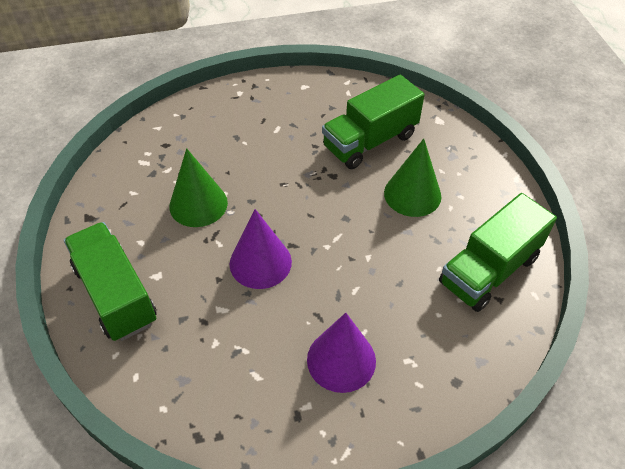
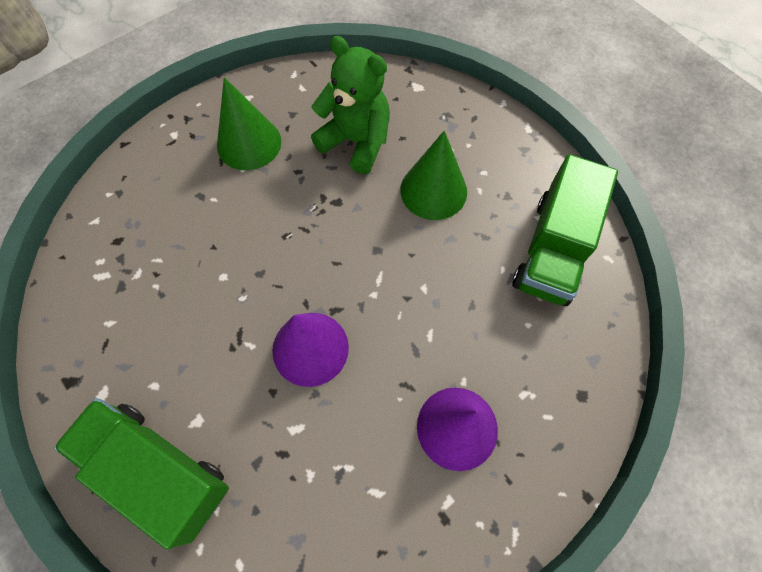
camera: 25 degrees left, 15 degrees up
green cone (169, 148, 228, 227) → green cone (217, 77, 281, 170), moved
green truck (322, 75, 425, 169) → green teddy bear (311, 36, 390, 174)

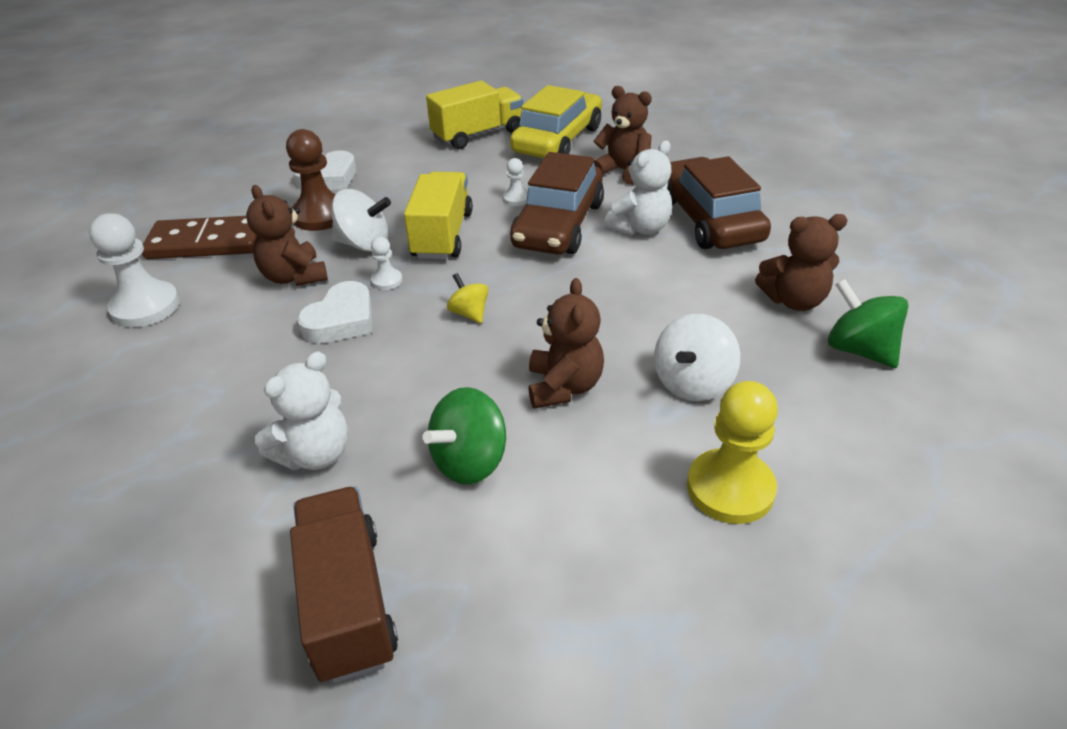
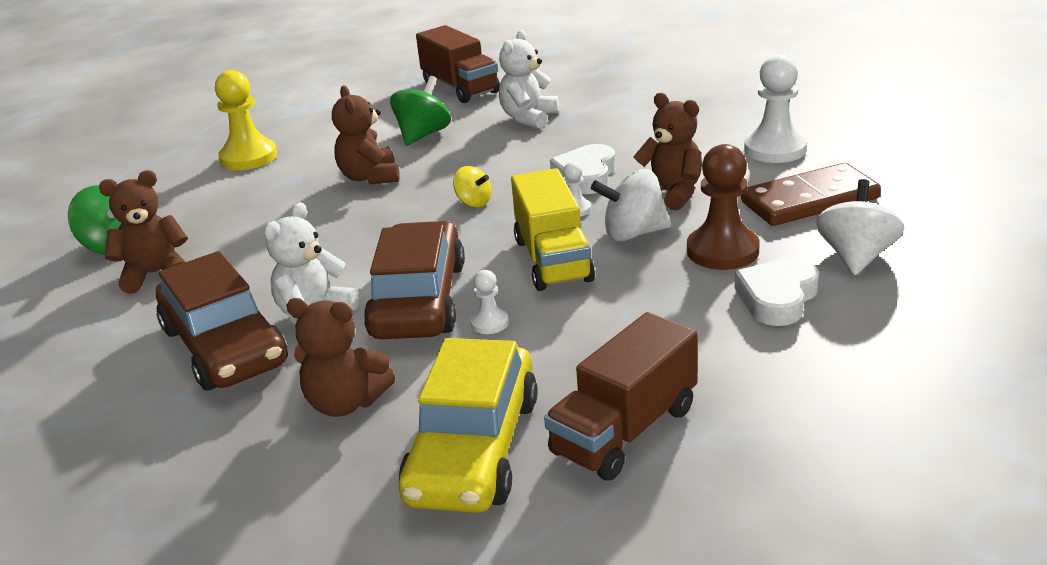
camera: 165 degrees right, 10 degrees down
yellow truck (426, 81, 524, 149) → brown truck (544, 312, 698, 481)
white spinning top (654, 314, 740, 401) → white spinning top (816, 179, 904, 275), moved

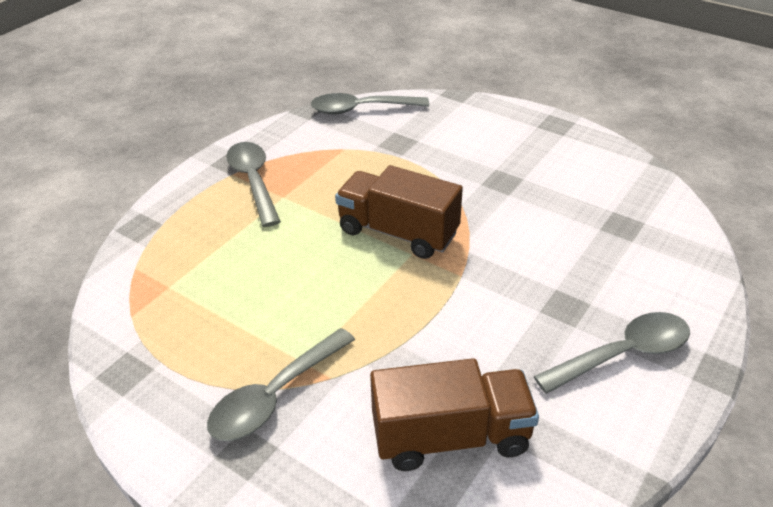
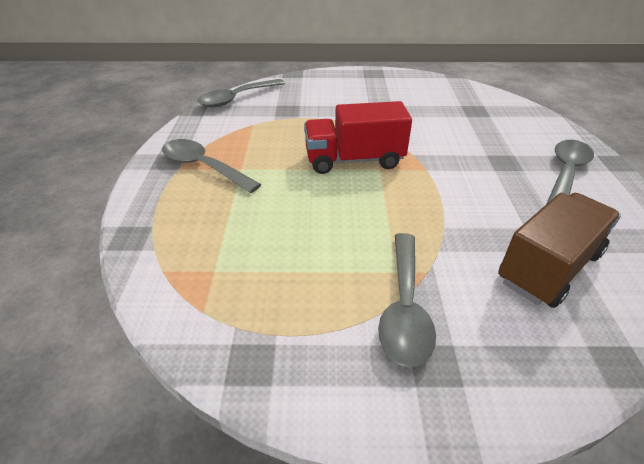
camera: 35 degrees left, 0 degrees up
brown truck (335, 165, 463, 259) → red truck (304, 101, 412, 174)

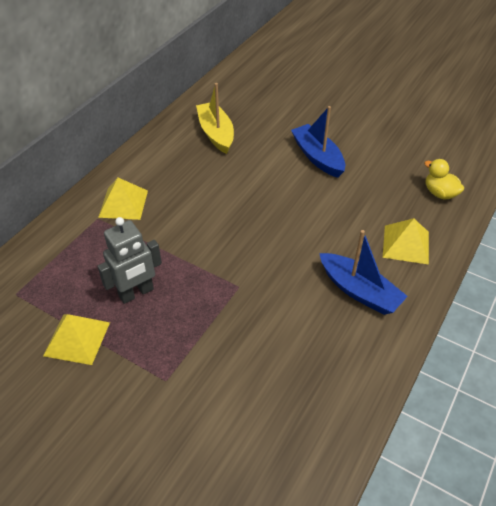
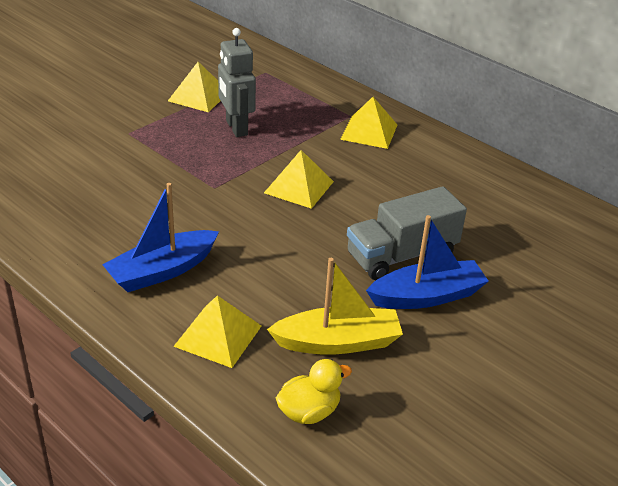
camera: 100 degrees right, 10 degrees down
yellow boat (196, 83, 234, 154) → yellow boat (267, 258, 403, 355), moved
- → yellow pyramid (264, 150, 334, 209)
- → grey truck (347, 186, 467, 280)

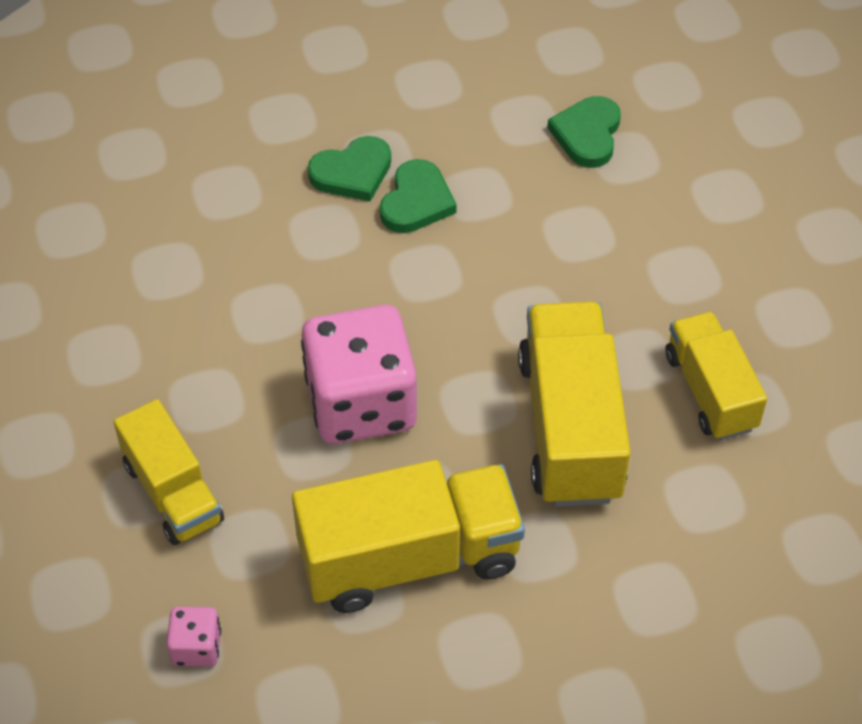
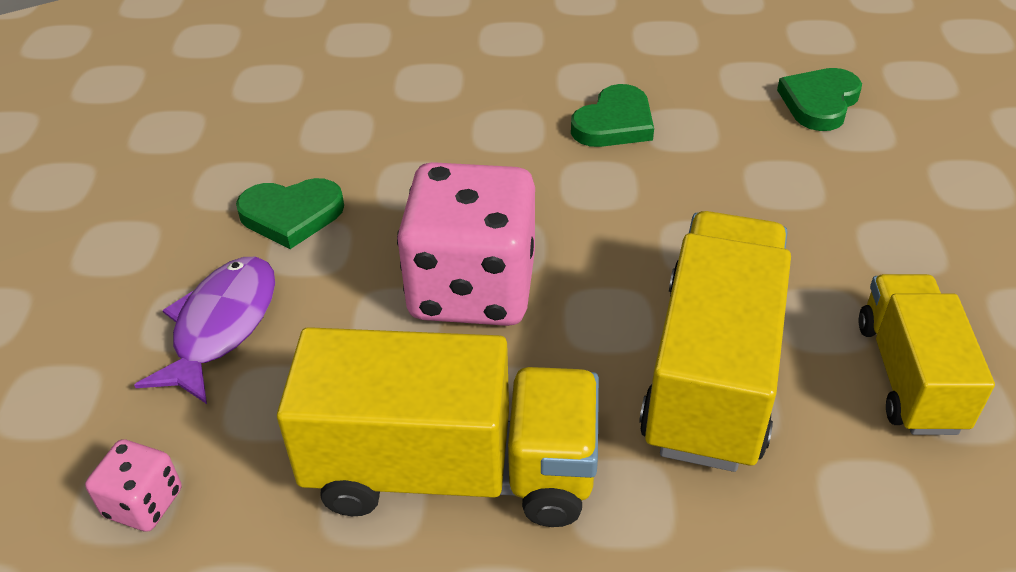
camera: 20 degrees right, 10 degrees down
yellow truck (114, 399, 224, 545) → purple fish (134, 257, 275, 404)
green heart (308, 136, 391, 201) → green heart (236, 178, 344, 249), moved

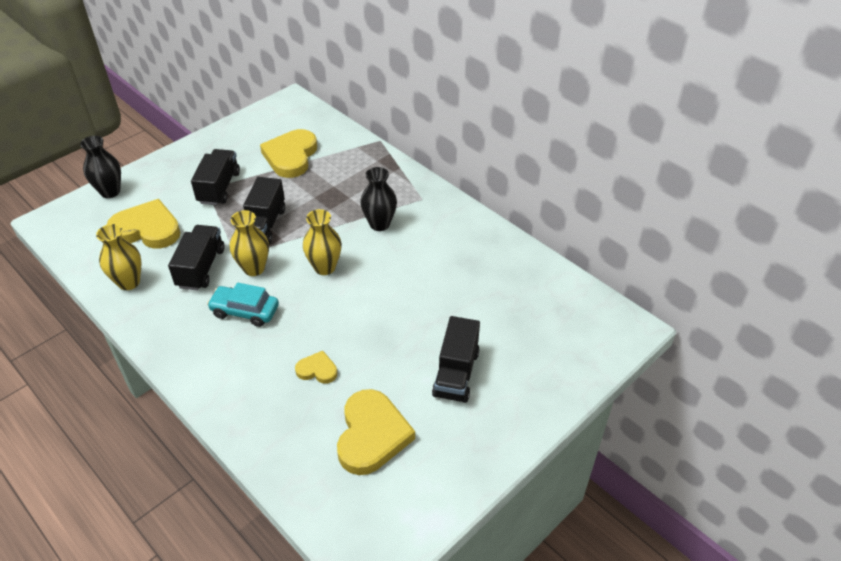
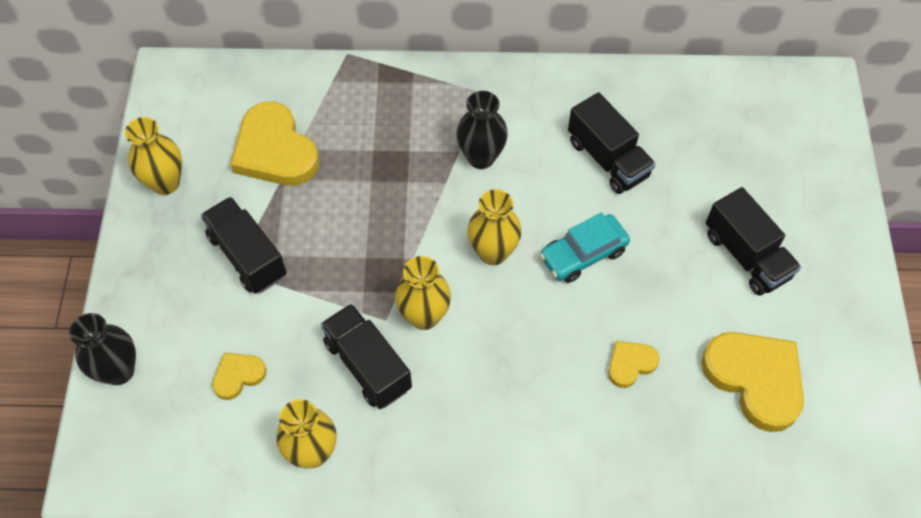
camera: 45 degrees left, 15 degrees up
yellow heart (106, 199, 181, 249) → yellow heart (212, 352, 266, 400), x0.50
turquoise car (207, 282, 279, 327) → turquoise car (539, 212, 630, 283), moved
black truck (243, 177, 285, 245) → black truck (568, 92, 656, 194), moved
- → yellow vase (125, 117, 182, 195)

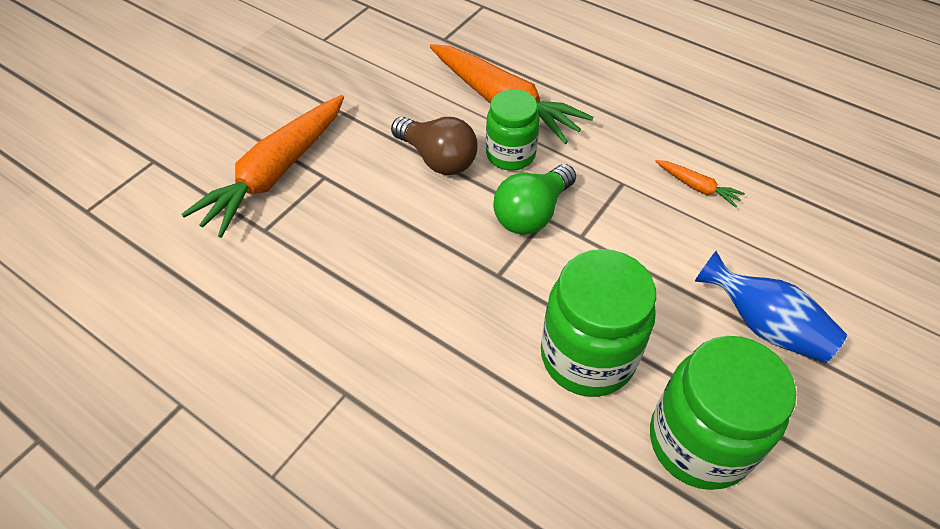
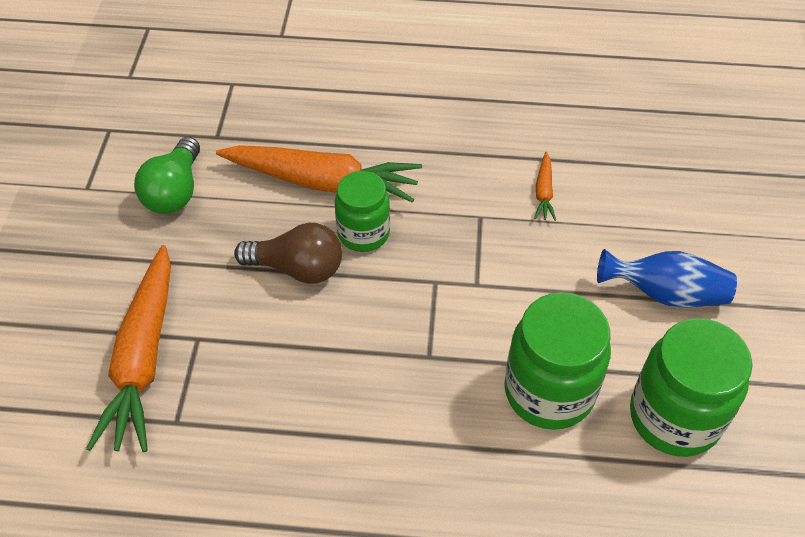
camera: 30 degrees left, 0 degrees up
green light bulb (493, 164, 576, 235) → green light bulb (134, 137, 200, 214), moved
orange carrot (655, 160, 745, 207) → orange carrot (534, 152, 556, 221), 90 degrees clockwise

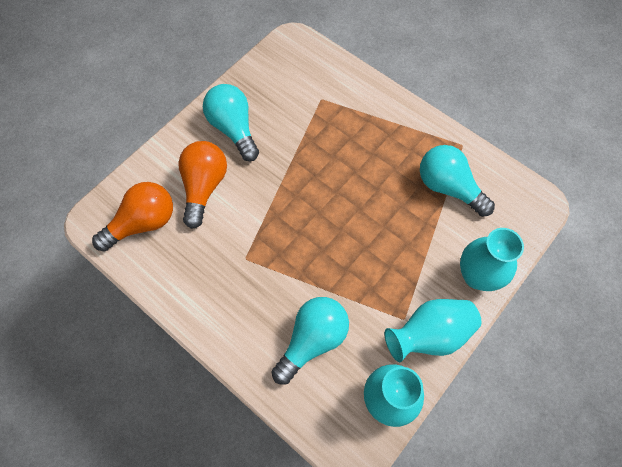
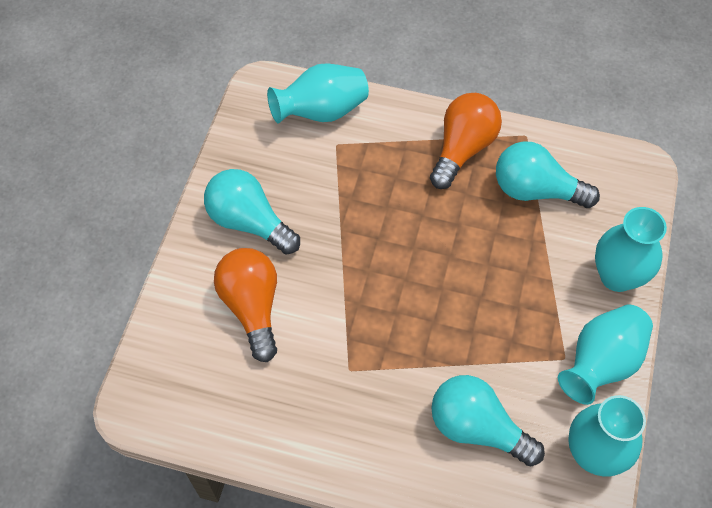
camera: 25 degrees left, 5 degrees down
orange light bulb (92, 182, 173, 252) → orange light bulb (430, 93, 502, 189), moved
turquoise light bulb (272, 297, 349, 385) → turquoise light bulb (431, 375, 545, 466), 75 degrees counterclockwise
- → turquoise vase (267, 63, 369, 123)

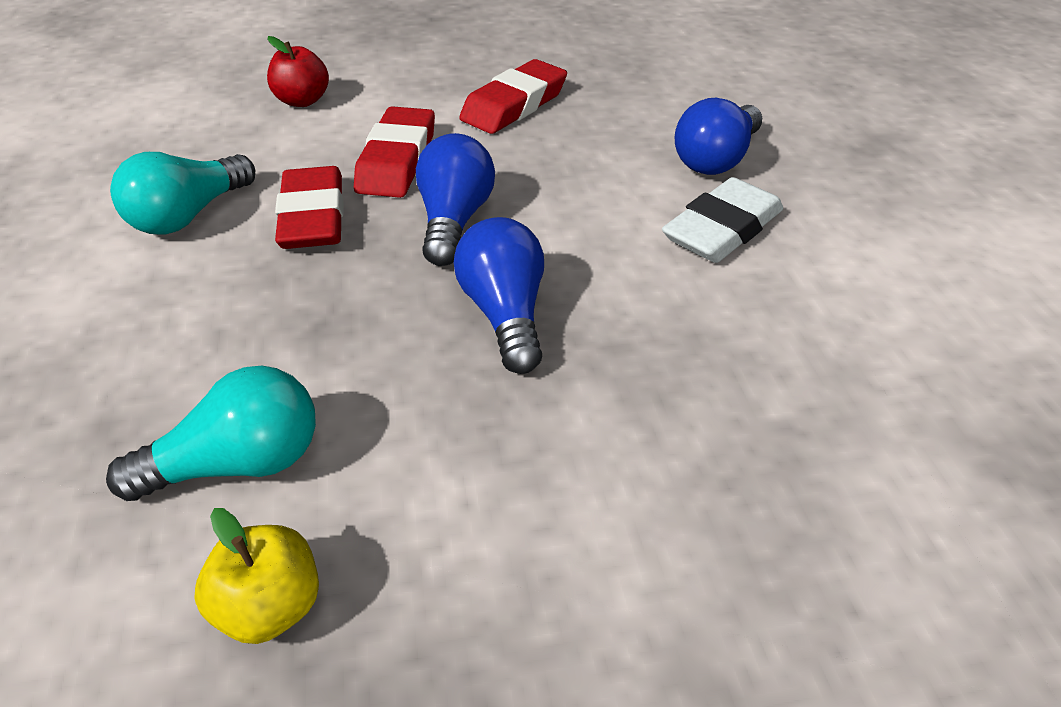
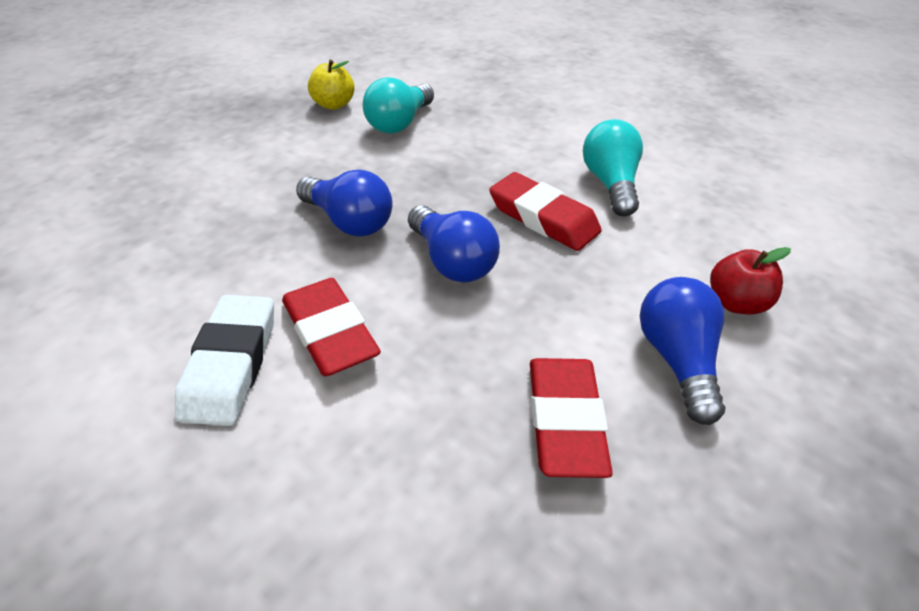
camera: 140 degrees right, 0 degrees up
red eraser (354, 106, 435, 198) → red eraser (282, 278, 381, 376), moved
blue light bulb (674, 98, 762, 175) → blue light bulb (640, 277, 726, 425), moved

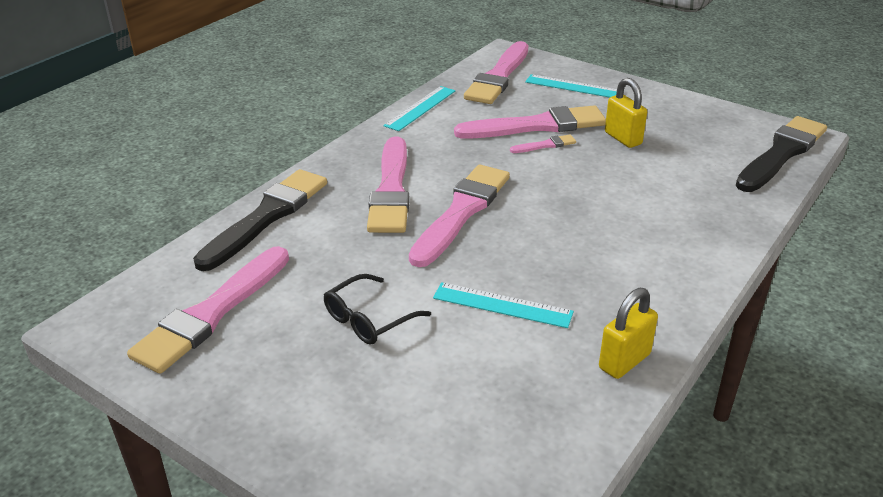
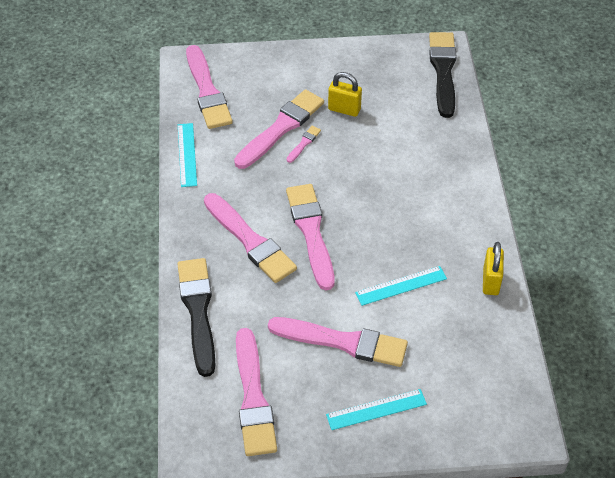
camera: 40 degrees left, 15 degrees up
black glasses (324, 274, 431, 345) → pink brush (268, 317, 408, 367)
turquoise ruler (525, 74, 617, 98) → turquoise ruler (326, 389, 427, 430), moved

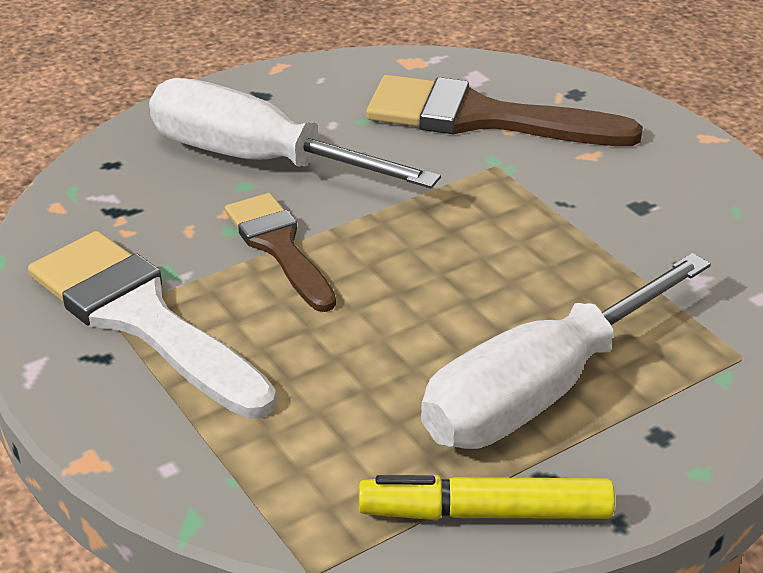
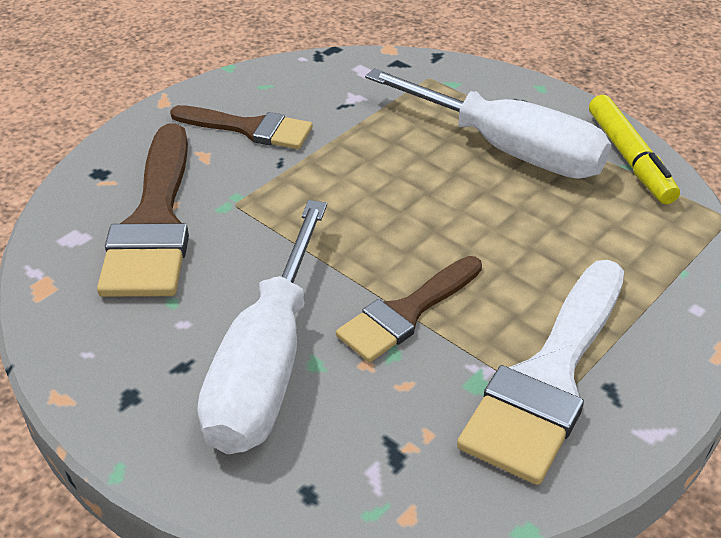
camera: 105 degrees left, 5 degrees up
- → brown brush (170, 105, 313, 149)

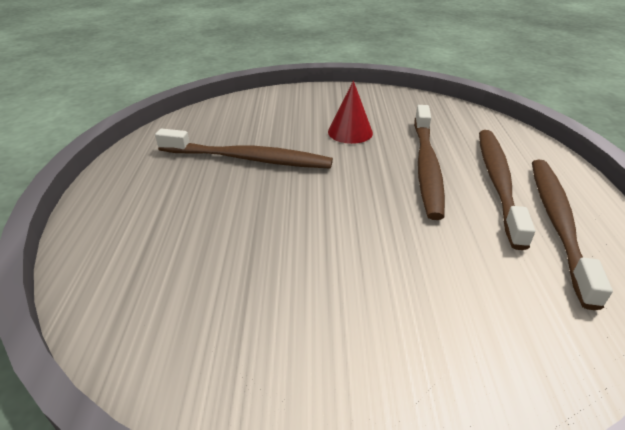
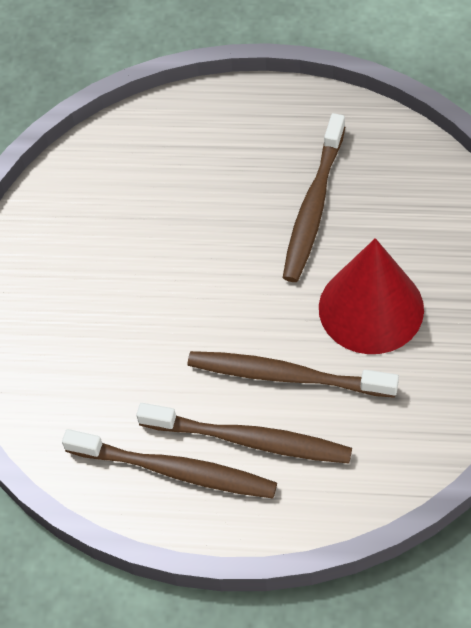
camera: 100 degrees right, 20 degrees up
red cone (328, 81, 373, 144) → red cone (319, 238, 424, 354), x1.85

